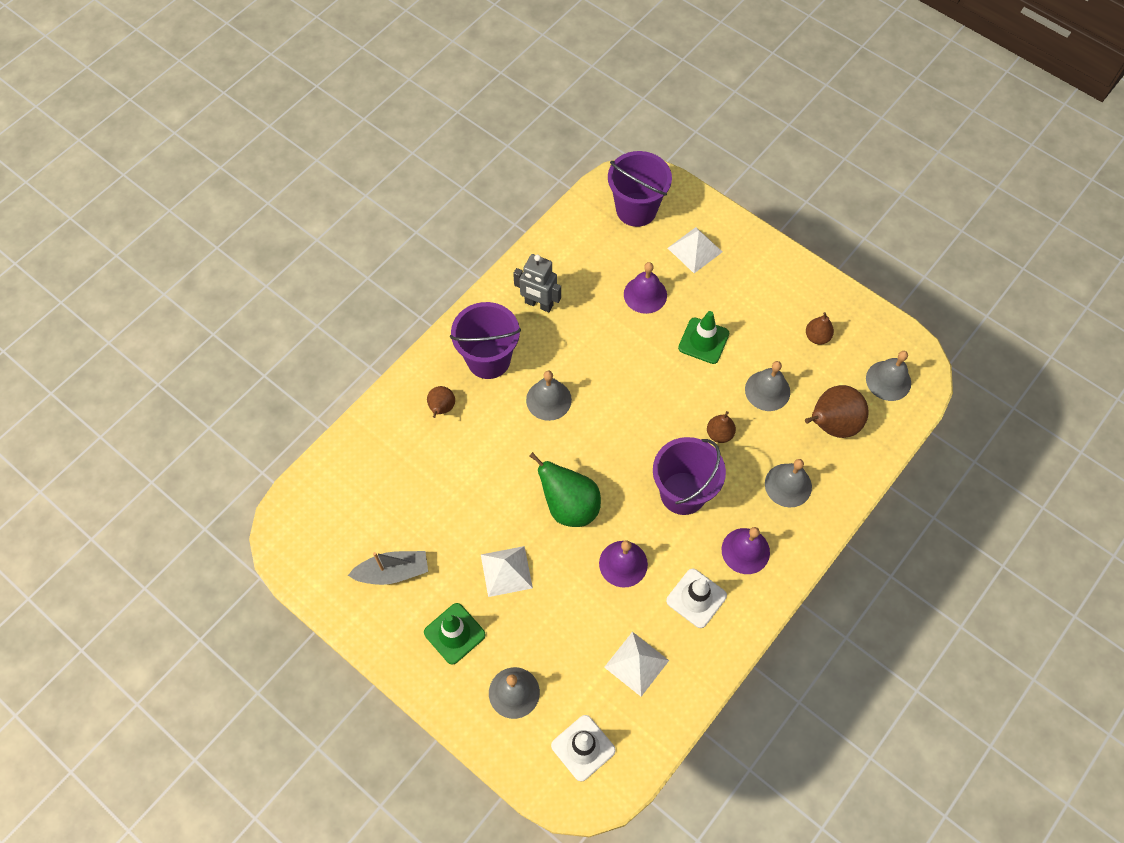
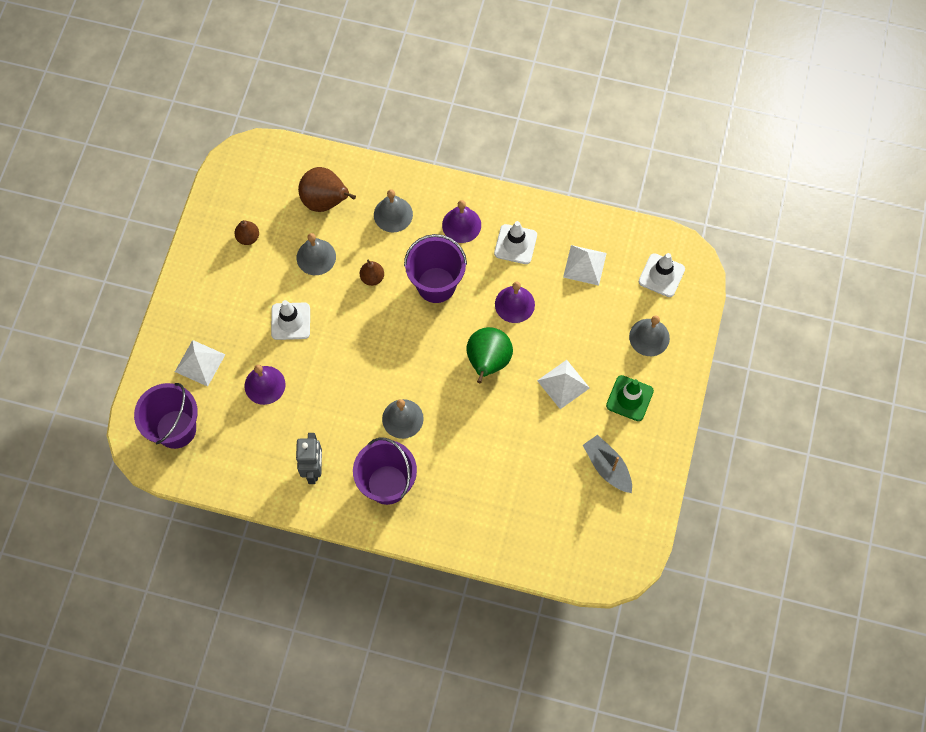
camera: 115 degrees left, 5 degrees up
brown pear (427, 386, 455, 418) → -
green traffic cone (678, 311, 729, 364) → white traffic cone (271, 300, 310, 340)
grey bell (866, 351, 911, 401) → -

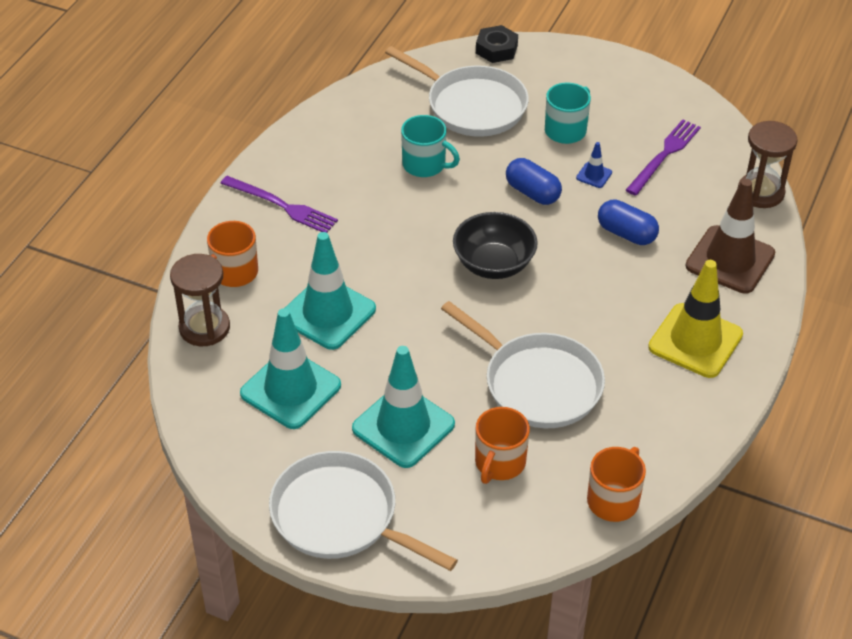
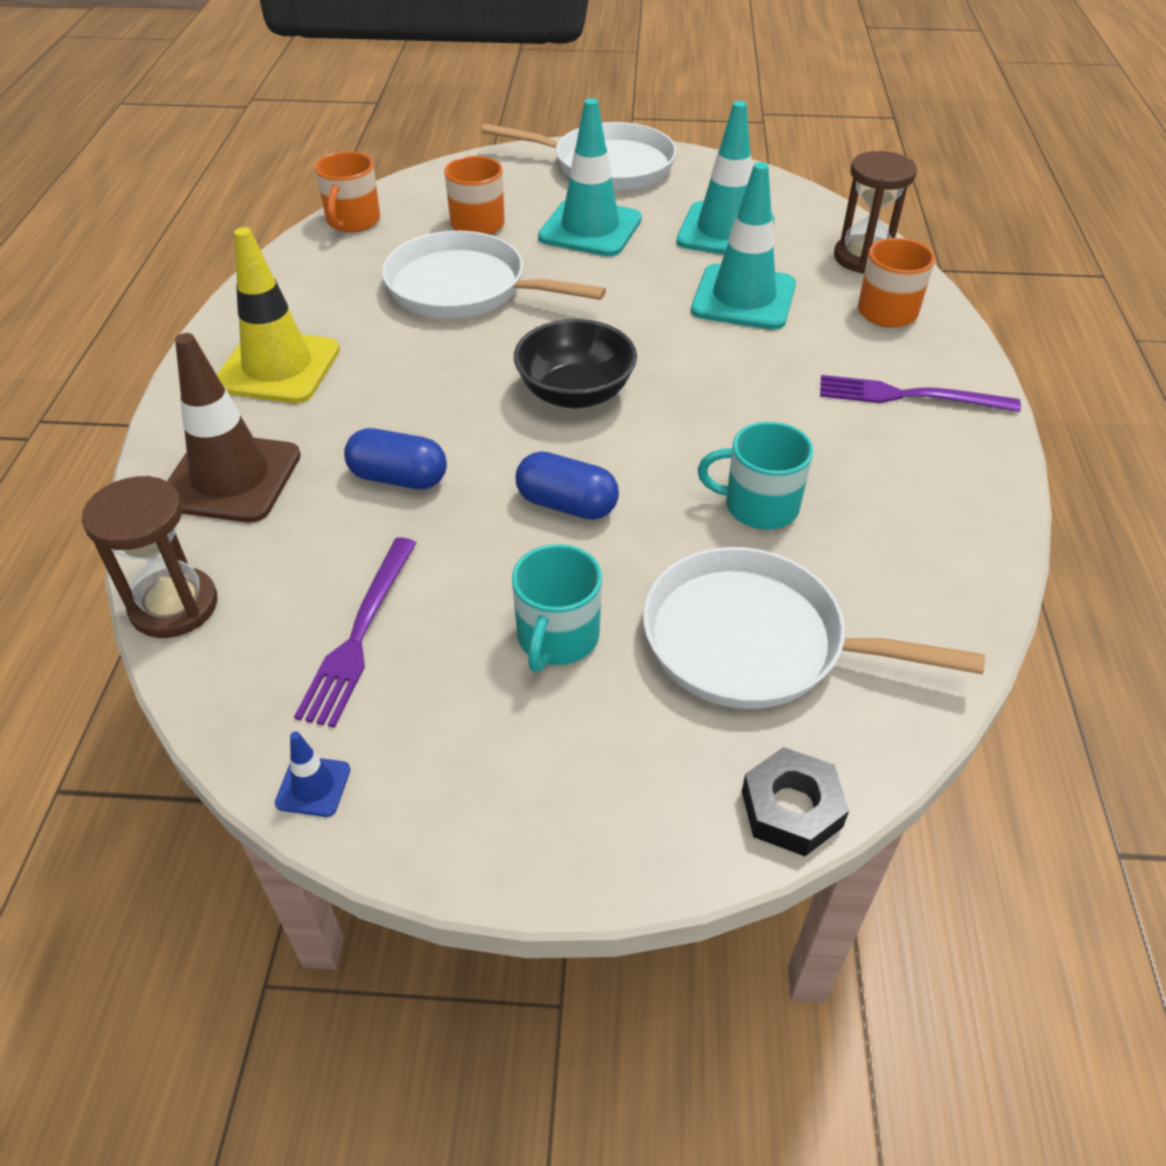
camera: 160 degrees right, 0 degrees up
blue traffic cone (576, 142, 612, 188) → blue traffic cone (275, 731, 350, 817), moved

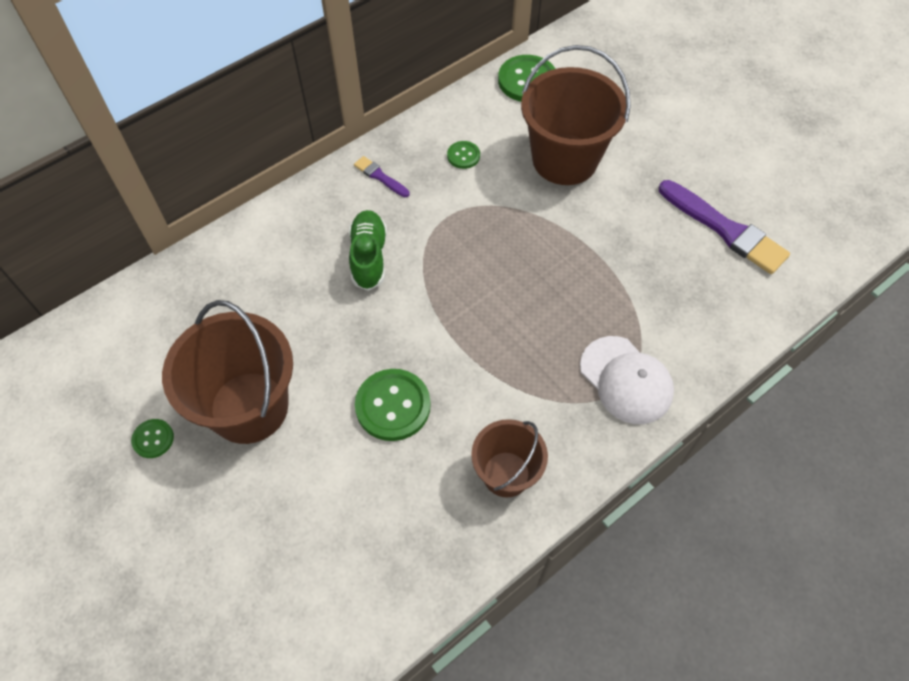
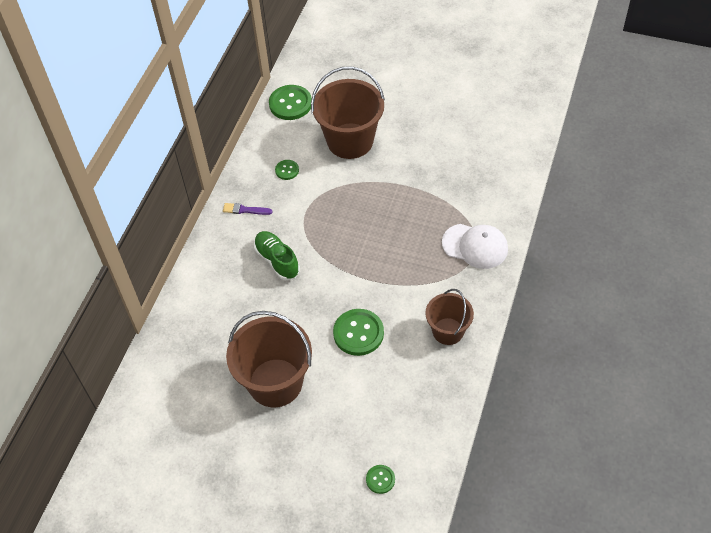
camera: 30 degrees left, 5 degrees down
green button (131, 419, 174, 458) → green button (366, 465, 395, 494), moved
purple brush (659, 180, 790, 274) → -

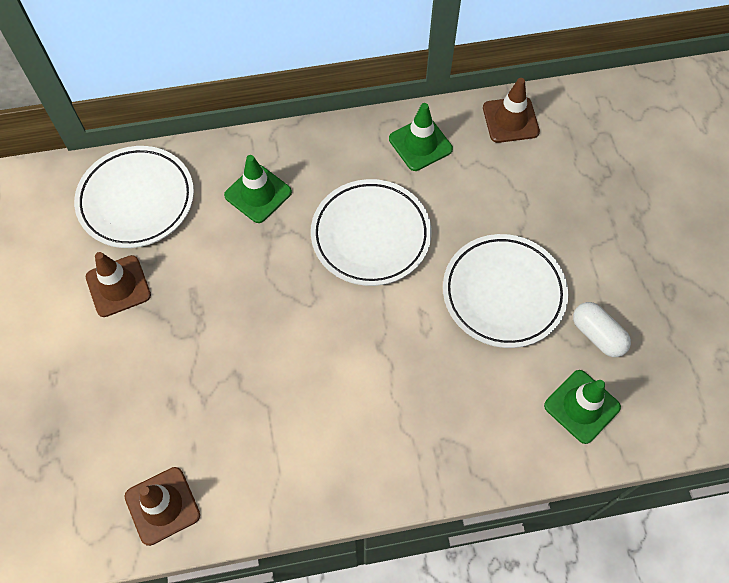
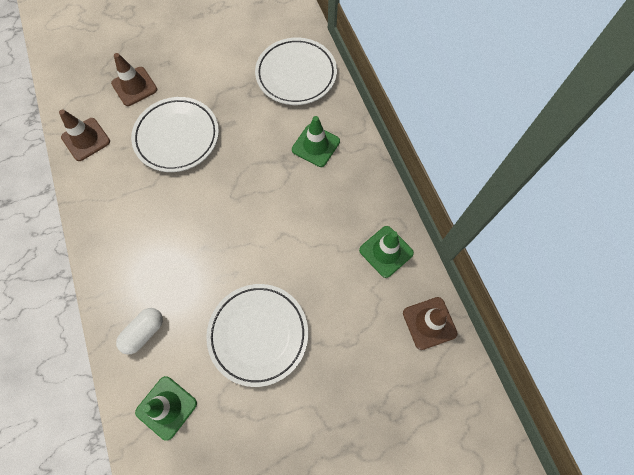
camera: 80 degrees right, 5 degrees up
brown traffic cone (86, 252, 151, 317) → brown traffic cone (111, 53, 157, 106), moved
white plate (311, 179, 432, 286) → white plate (131, 97, 219, 172), moved
white capsule (573, 302, 631, 357) → white capsule (116, 308, 163, 355), moved

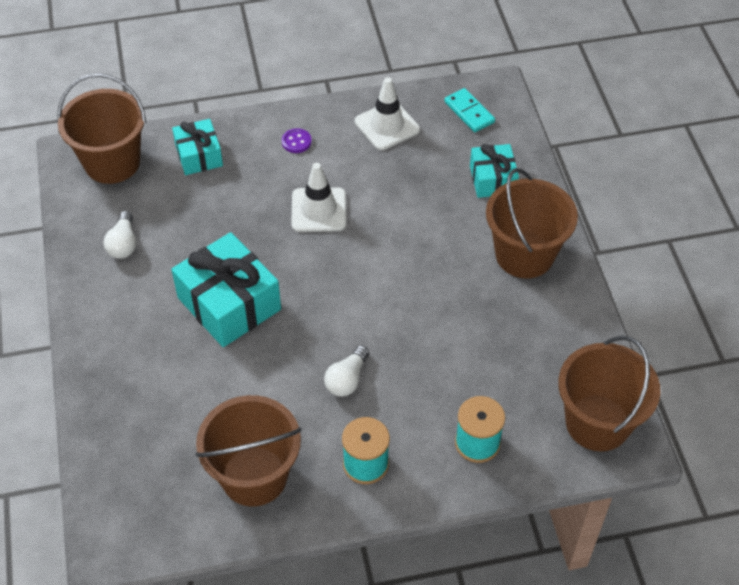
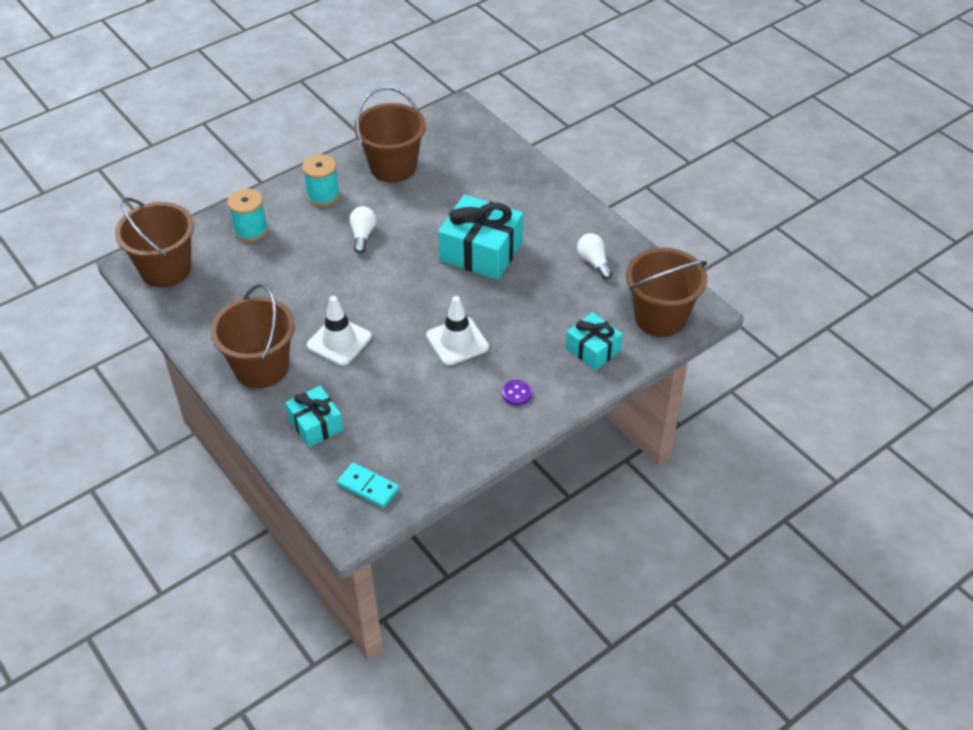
camera: 155 degrees right, 5 degrees down
white traffic cone (355, 77, 420, 150) → white traffic cone (307, 296, 372, 366), moved

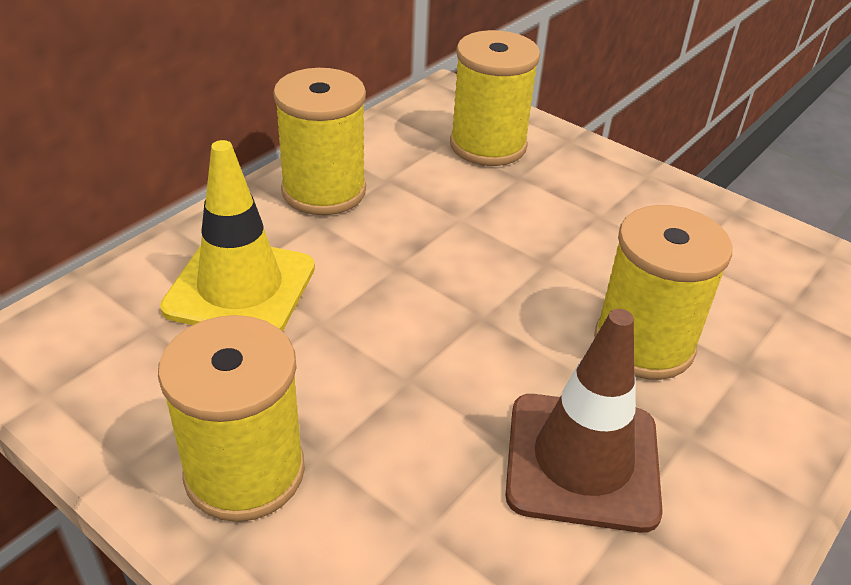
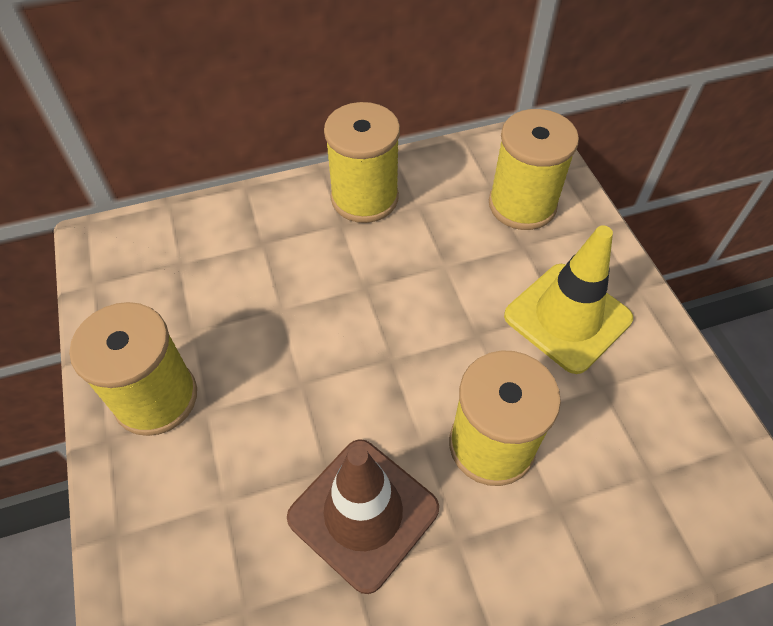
camera: 35 degrees right, 15 degrees up
yellow traffic cone (160, 140, 315, 331) → yellow traffic cone (504, 225, 633, 374), moved

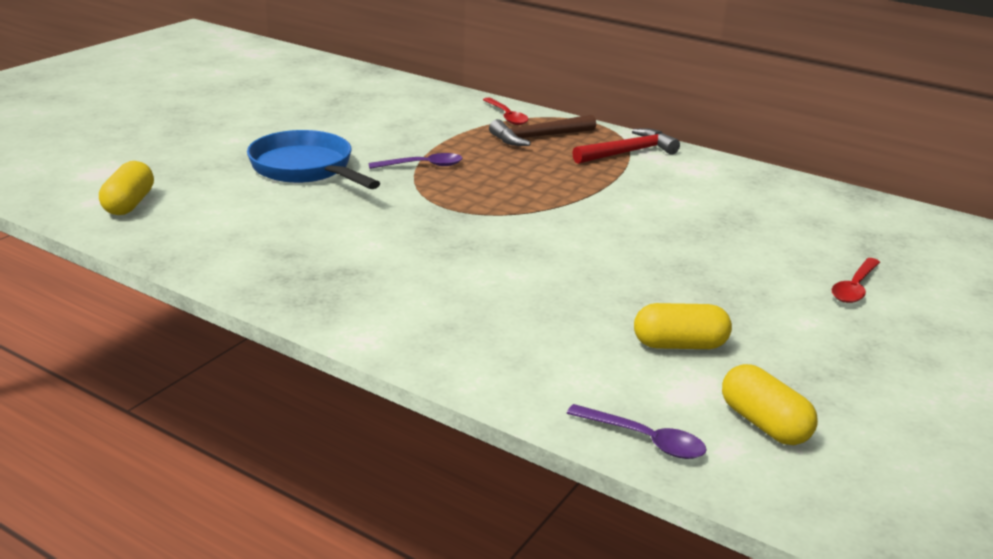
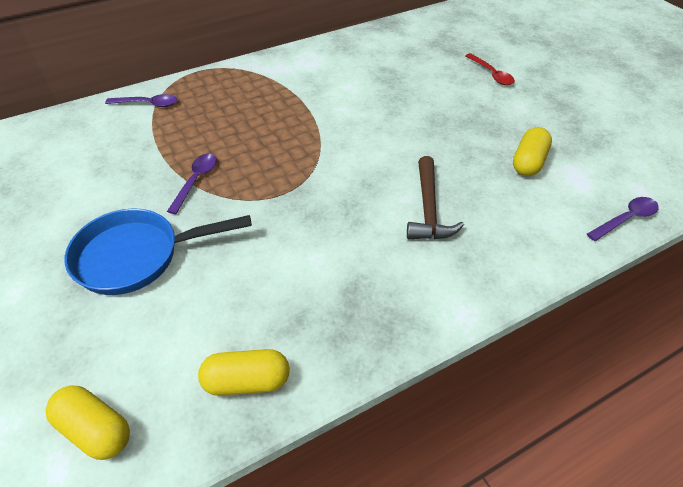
camera: 60 degrees left, 20 degrees up
red spoon (483, 97, 529, 125) → purple spoon (105, 94, 177, 107)
brown hammer (489, 114, 596, 146) → brown hammer (407, 156, 464, 239), moved
red hammer (572, 128, 680, 164) → -
yellow capsule (722, 364, 818, 445) → yellow capsule (198, 349, 290, 396), moved

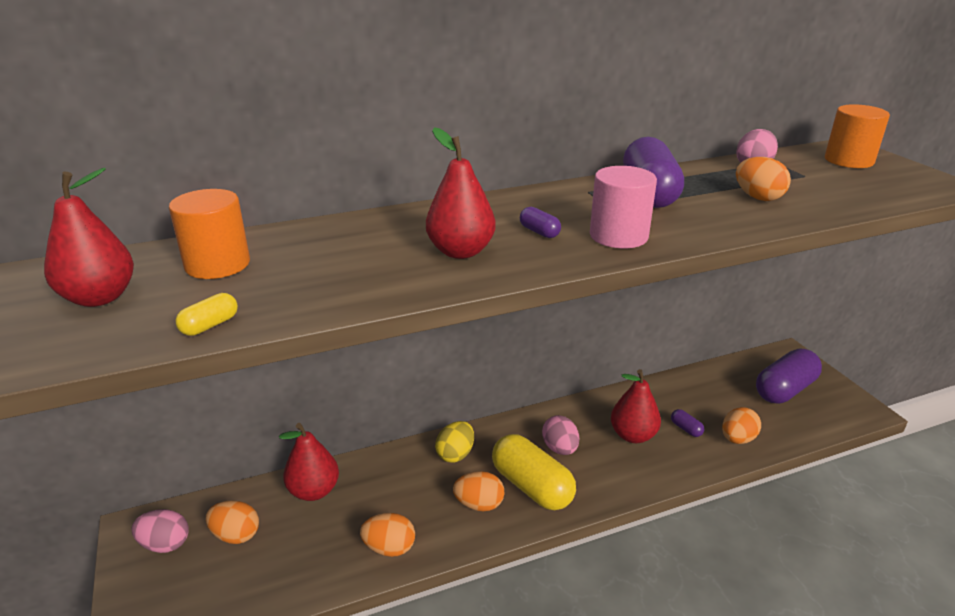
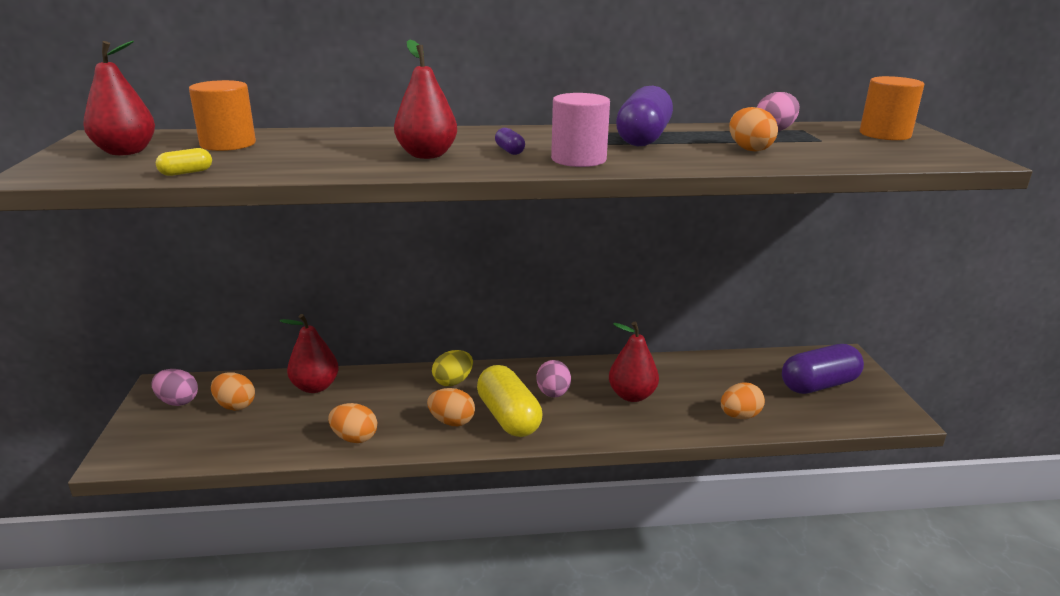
camera: 15 degrees right, 5 degrees down
purple capsule (671, 409, 704, 437) → -

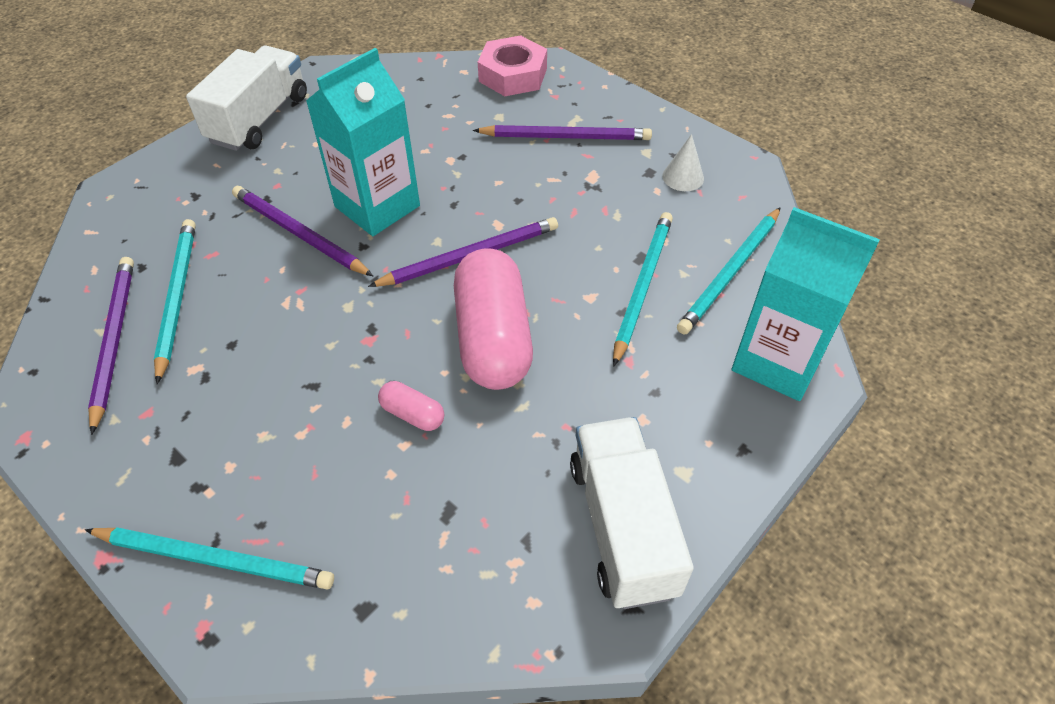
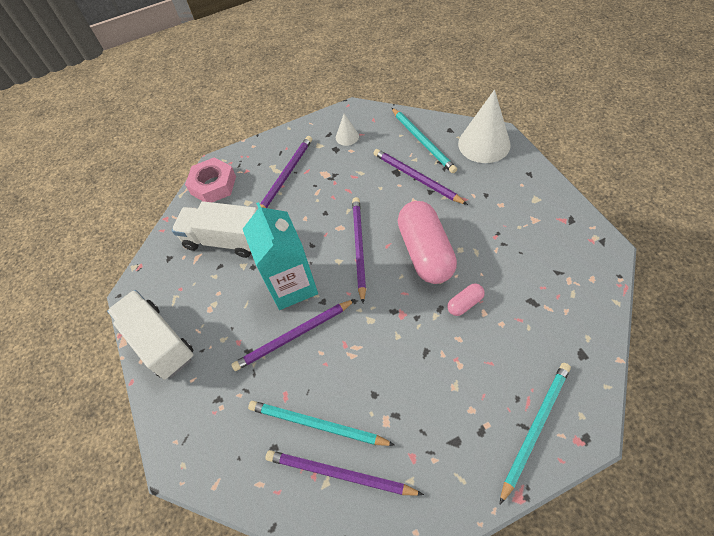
camera: 60 degrees left, 5 degrees up
pink capsule (454, 249, 533, 390) → pink capsule (398, 201, 457, 284), 60 degrees clockwise
white truck (570, 417, 694, 609) → white truck (172, 201, 257, 258), moved
turquoise pencil (613, 212, 673, 367) → purple pencil (373, 149, 468, 205)
turquoise carton (732, 207, 880, 401) → white cone (458, 90, 511, 163)

